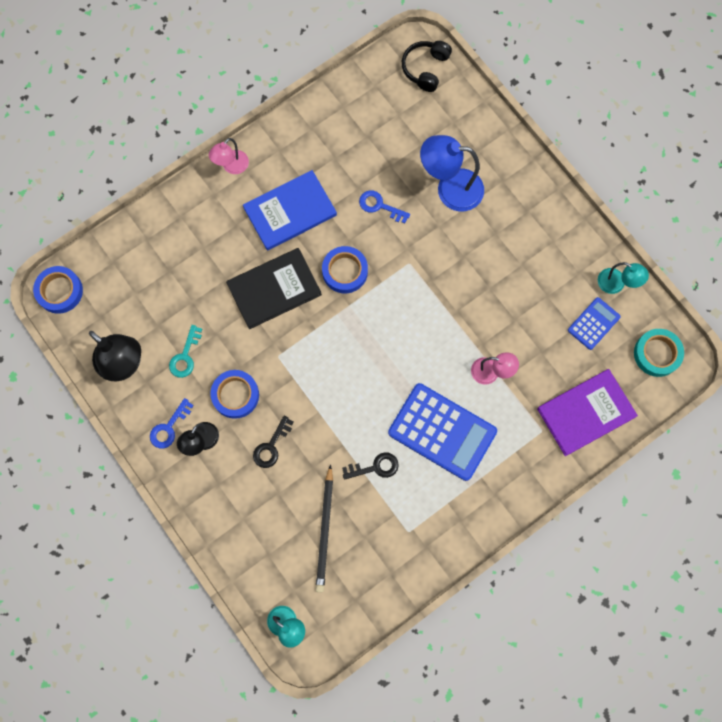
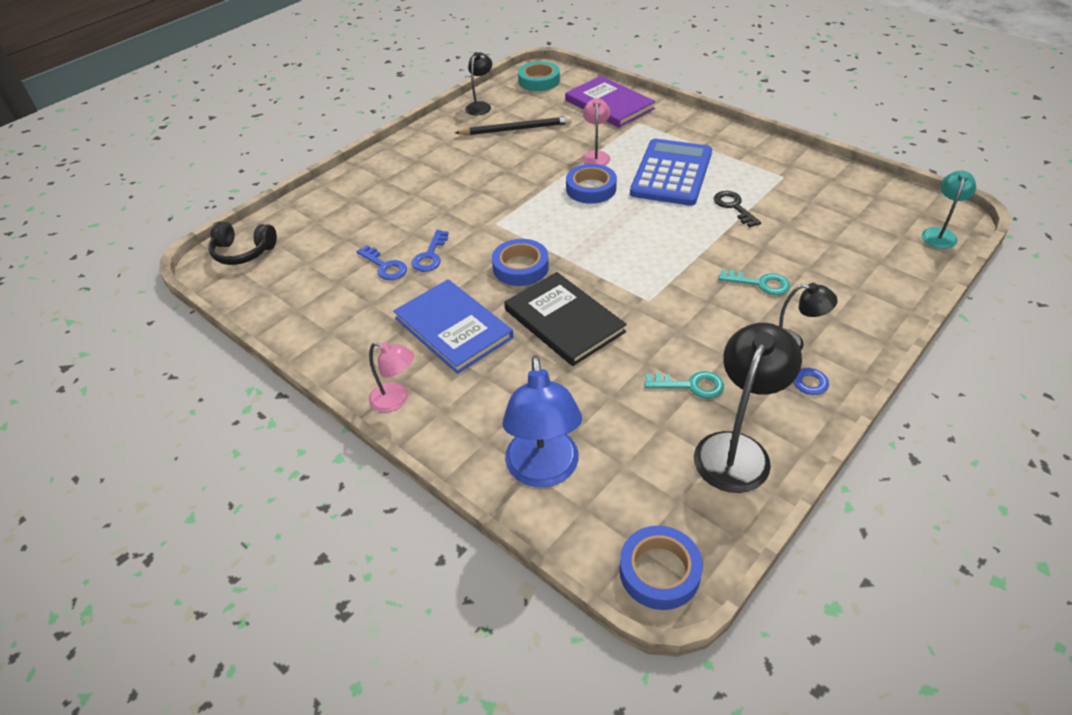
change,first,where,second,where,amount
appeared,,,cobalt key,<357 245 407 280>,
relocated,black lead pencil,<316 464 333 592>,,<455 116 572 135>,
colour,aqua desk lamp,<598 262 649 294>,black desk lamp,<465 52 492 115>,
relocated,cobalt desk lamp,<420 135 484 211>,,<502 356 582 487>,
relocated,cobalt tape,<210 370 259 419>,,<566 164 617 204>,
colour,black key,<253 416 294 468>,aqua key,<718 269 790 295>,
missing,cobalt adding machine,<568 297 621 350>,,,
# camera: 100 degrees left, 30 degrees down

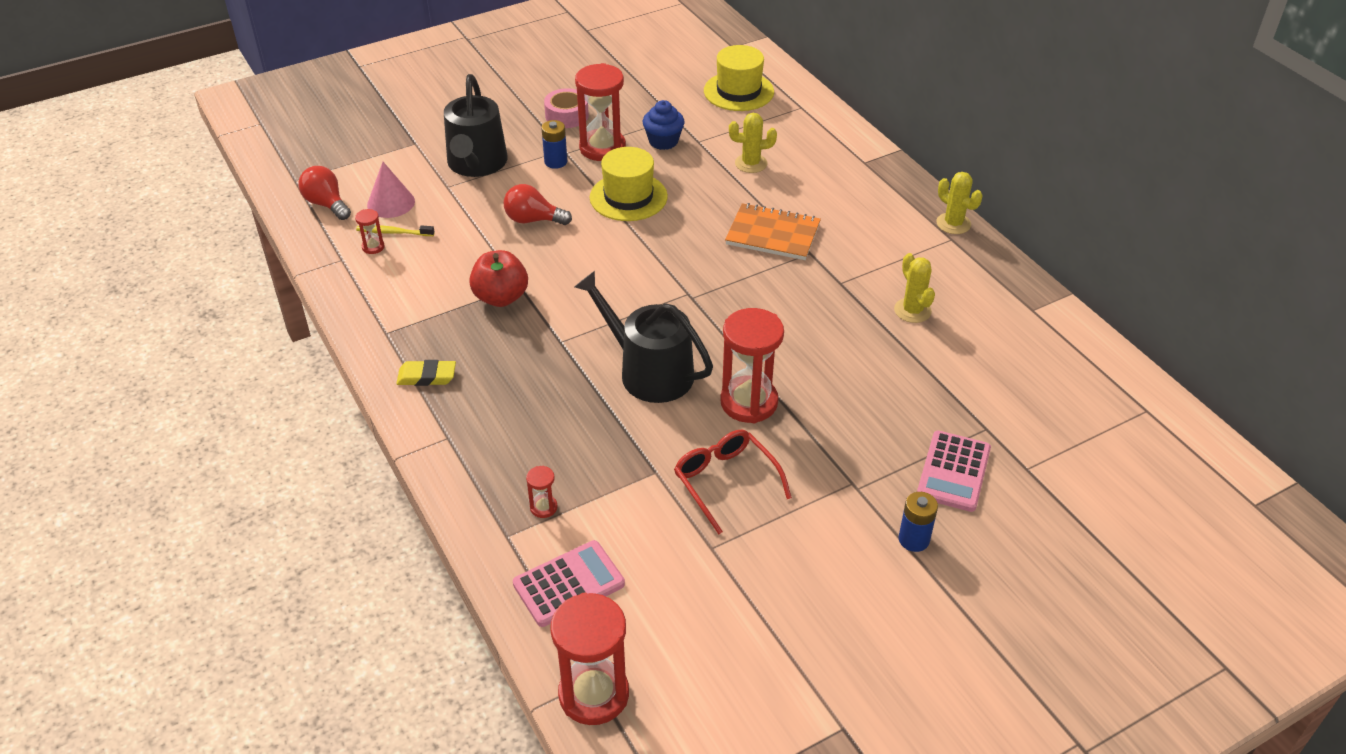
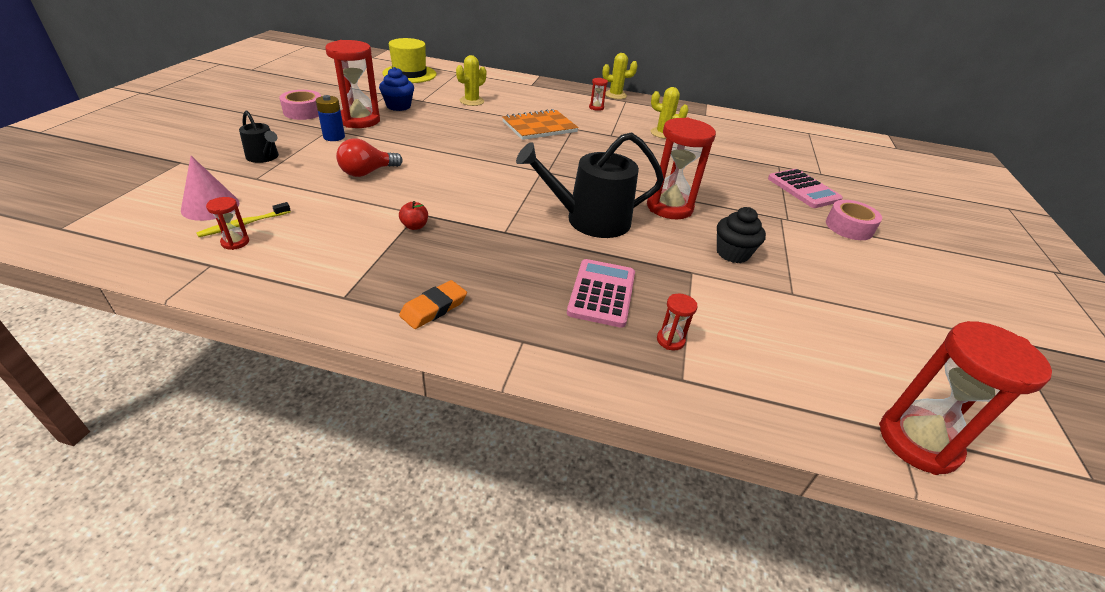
change,first,where,second,where,amount
size,black watering pot,<444 74 508 177>,,<239 110 279 163>,x0.51
size,red toy apple,<469 250 528 307>,,<399 201 428 230>,x0.50
colour,yellow eraser,<396 360 456 386>,orange eraser,<399 280 467 329>,
relocated,rosy adding machine,<513 540 625 627>,,<567 259 635 328>,
appeared,,,red sand timer,<589 78 608 111>,
exchanged,red glasses,<674 429 792 535>,black cupcake,<717 207 766 263>,
exchanged,cobalt AA battery,<899 492 938 552>,rosy tape,<826 200 882 240>,
missing,red light bulb,<298 166 351 220>,,,
missing,yellow top hat,<590 147 668 221>,,,
# camera: 50 degrees left, 5 degrees down

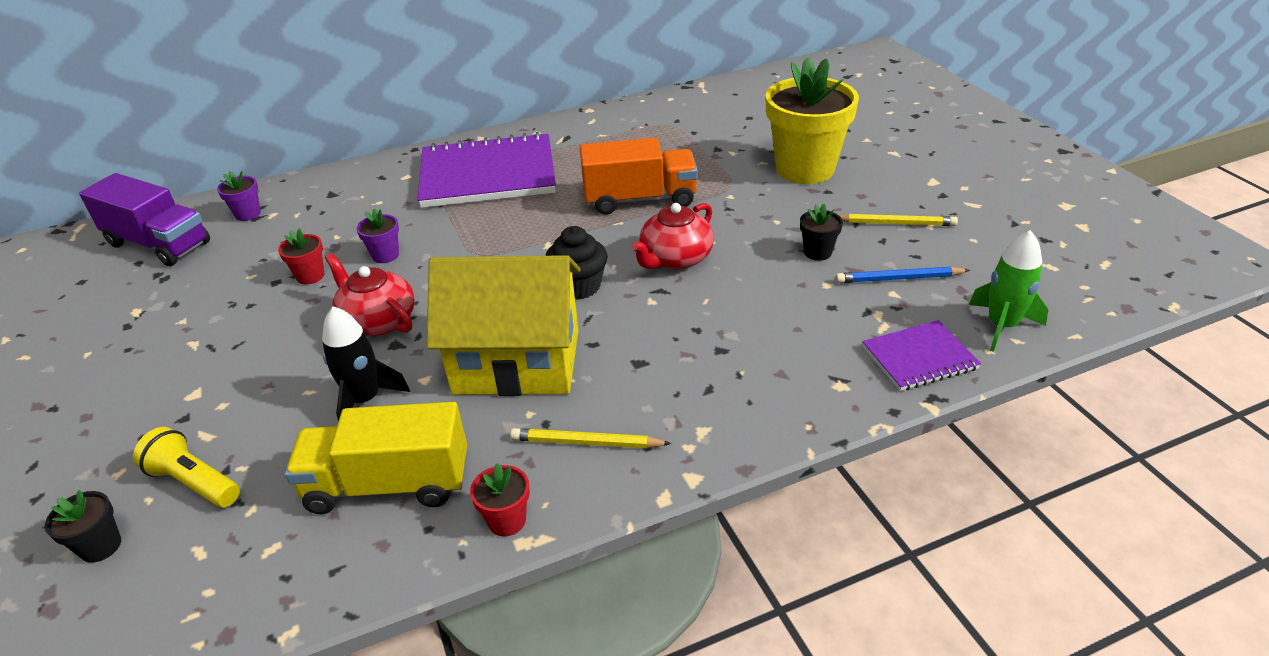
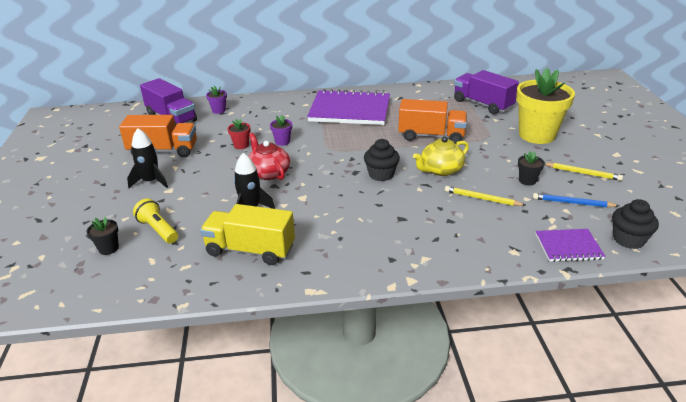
change,first,where,second,where,amount
appeared,,,orange lorry,<119 115 197 157>,
appeared,,,black toy rocket,<127 128 168 188>,
colour,red teapot,<631 203 714 270>,yellow teapot,<413 136 469 176>,
relocated,yellow lead pencil,<510 428 671 448>,,<445 186 526 206>,
appeared,,,purple lorry,<454 70 519 114>,
exchanged,emerald toy rocket,<969 230 1048 352>,black cupcake,<612 199 659 249>,
missing,yellow toy house,<427 255 580 396>,,,
missing,red flower pot,<470 463 530 536>,,,
# camera: 15 degrees right, 5 degrees down

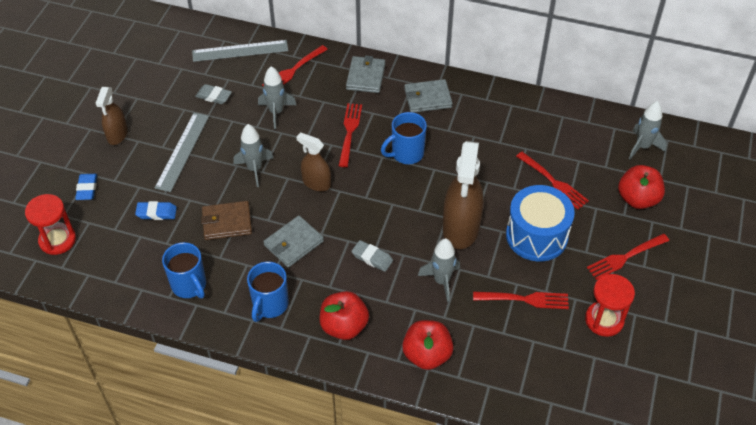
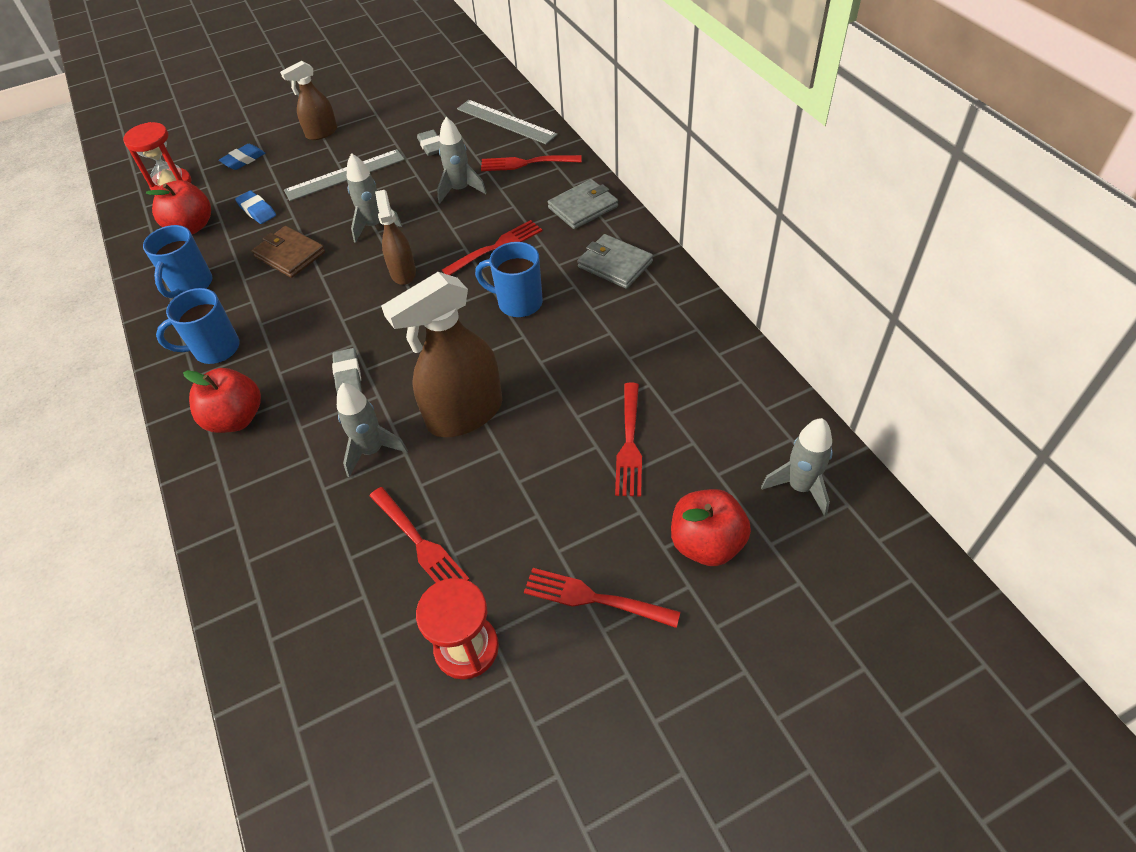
change,first,where,second,where,amount
relocated,red toy apple,<402 320 453 370>,,<146 180 211 234>,
missing,ash-grey billfold,<263 216 324 267>,,,
missing,cobalt snare drum,<506 185 575 261>,,,
# camera: 50 degrees right, 0 degrees up

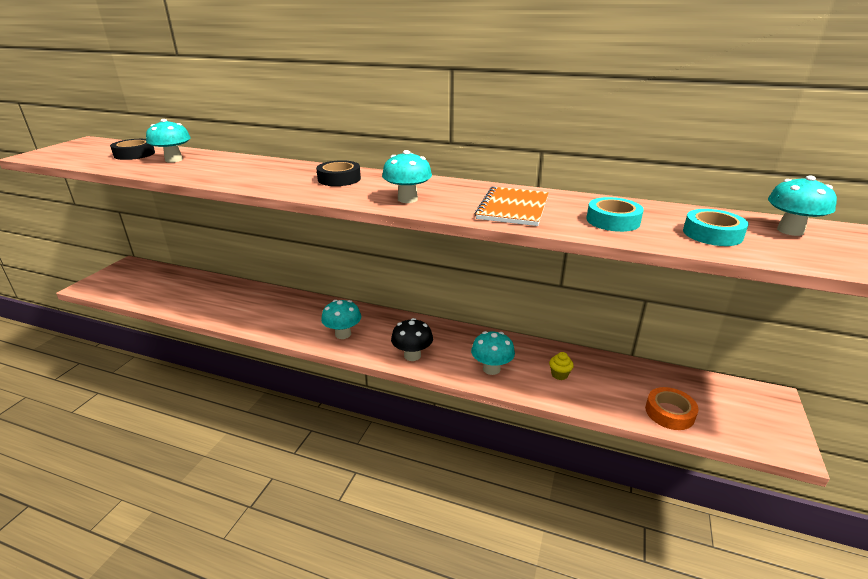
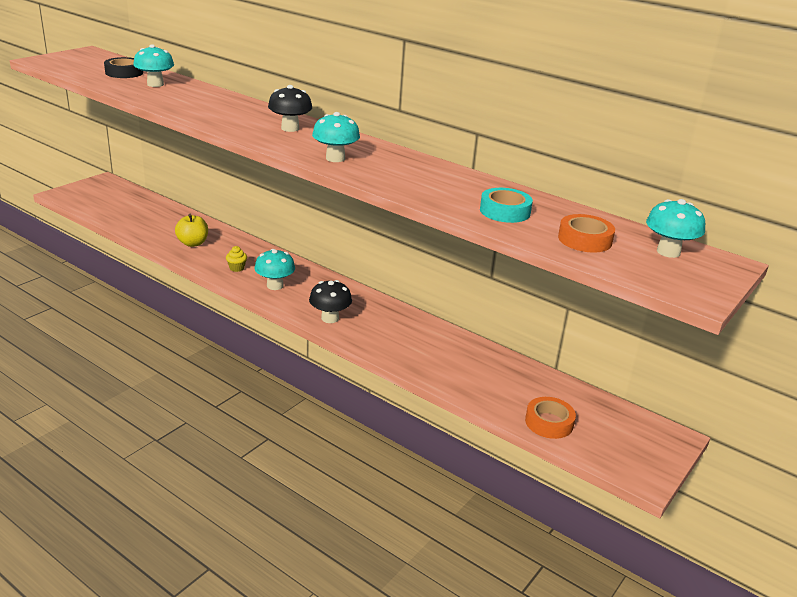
change,first,where,second,where,amount
appeared,,,yellow toy apple,<175 214 208 247>,
relocated,yellow cupcake,<549 352 574 380>,,<226 246 247 272>,
exchanged,black tape,<316 160 361 186>,black fungus,<268 85 312 132>,
colour,aqua tape,<683 209 749 246>,orange tape,<558 214 615 253>,
missing,aqua fungus,<471 331 515 375>,,,
missing,orange notebook,<475 186 549 226>,,,
# camera: 15 degrees right, 0 degrees up

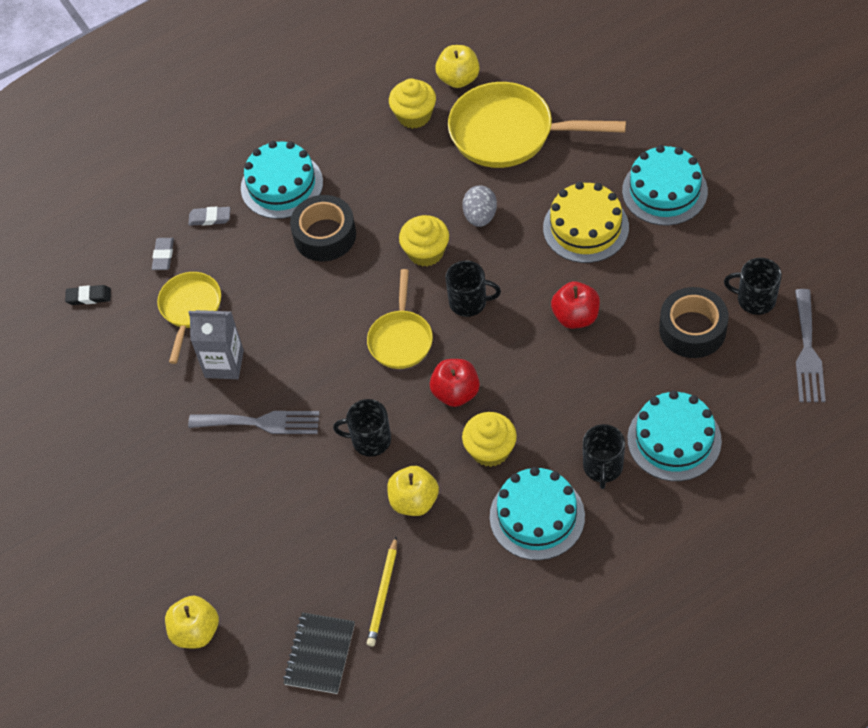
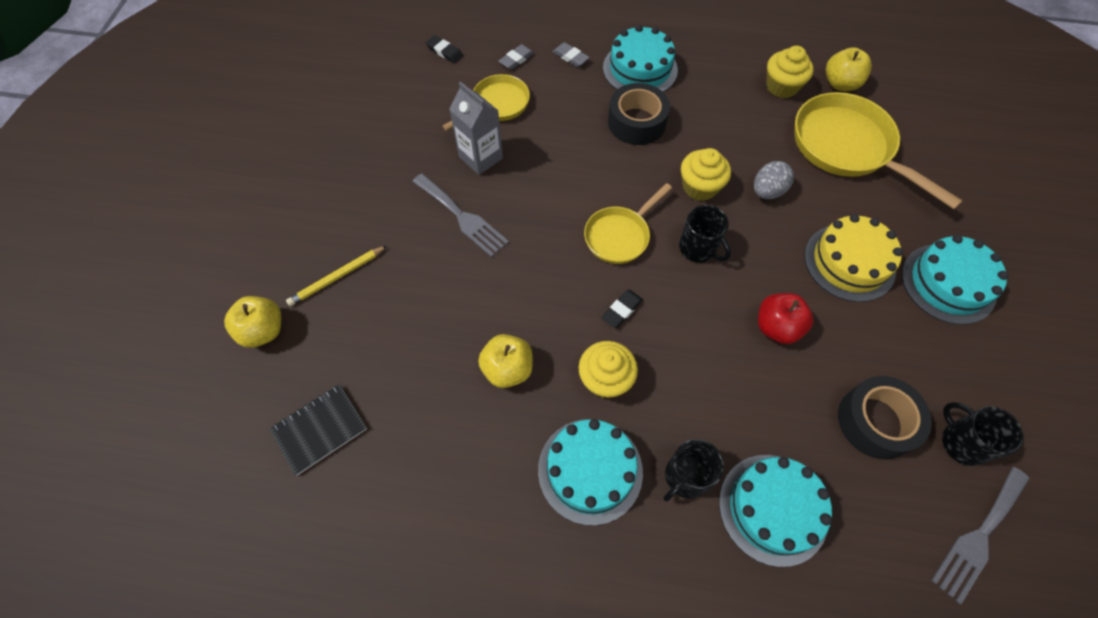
change,first,where,second,where,amount
relocated,yellow lead pencil,<367 537 397 646>,,<286 246 387 306>,
exchanged,red toy apple,<430 359 480 407>,black eraser,<601 290 643 328>,
missing,black tea mug,<333 399 391 457>,,,
# camera: 35 degrees right, 5 degrees up

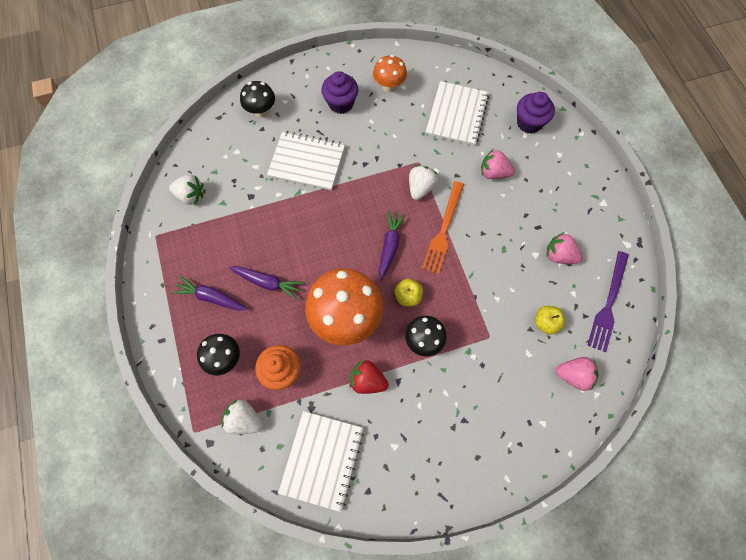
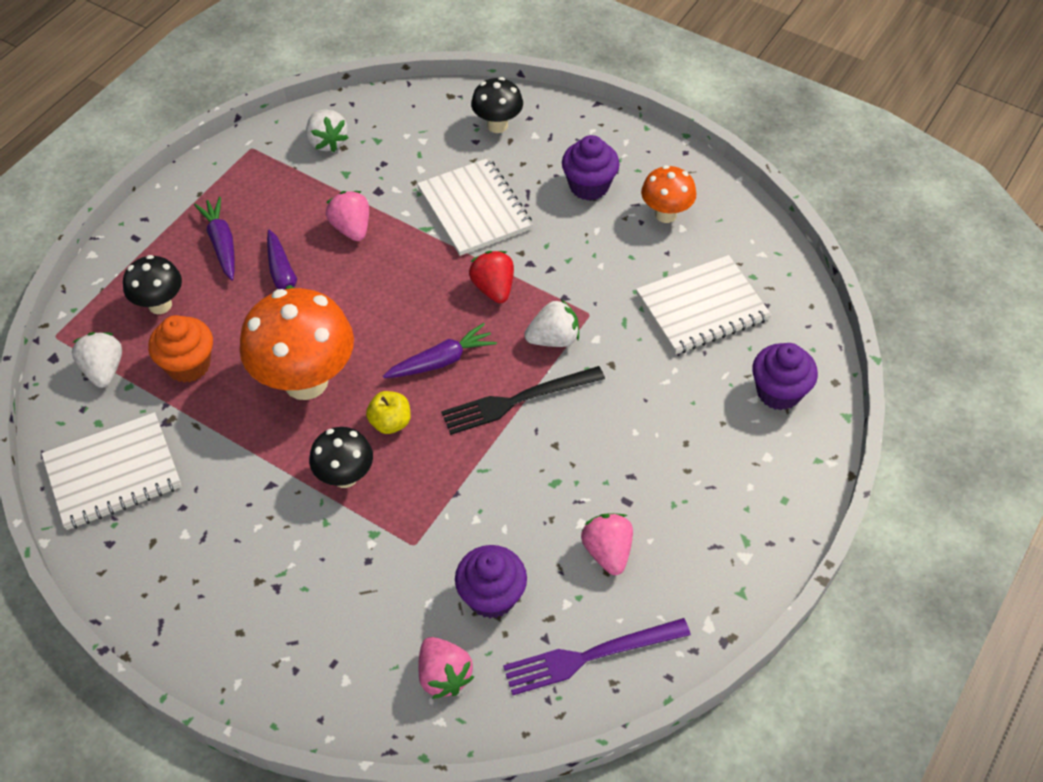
change,first,where,second,where,amount
relocated,rosy toy strawberry,<481 150 515 179>,,<326 191 369 241>,
colour,orange dinner fork,<422 181 464 274>,black dinner fork,<441 366 605 435>,
exchanged,yellow toy apple,<535 306 565 335>,purple cupcake,<455 545 527 618>,
relocated,red toy strawberry,<350 360 389 394>,,<469 251 514 303>,
# camera: 50 degrees right, 15 degrees down

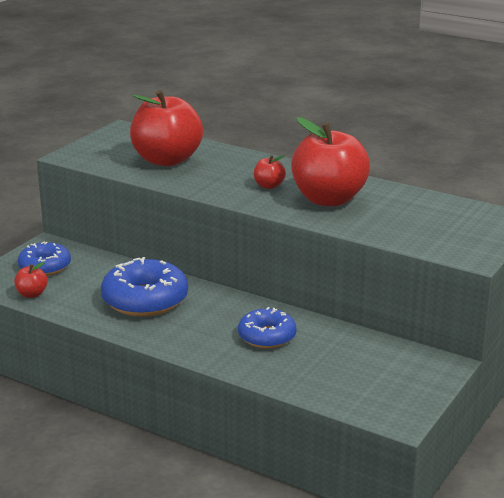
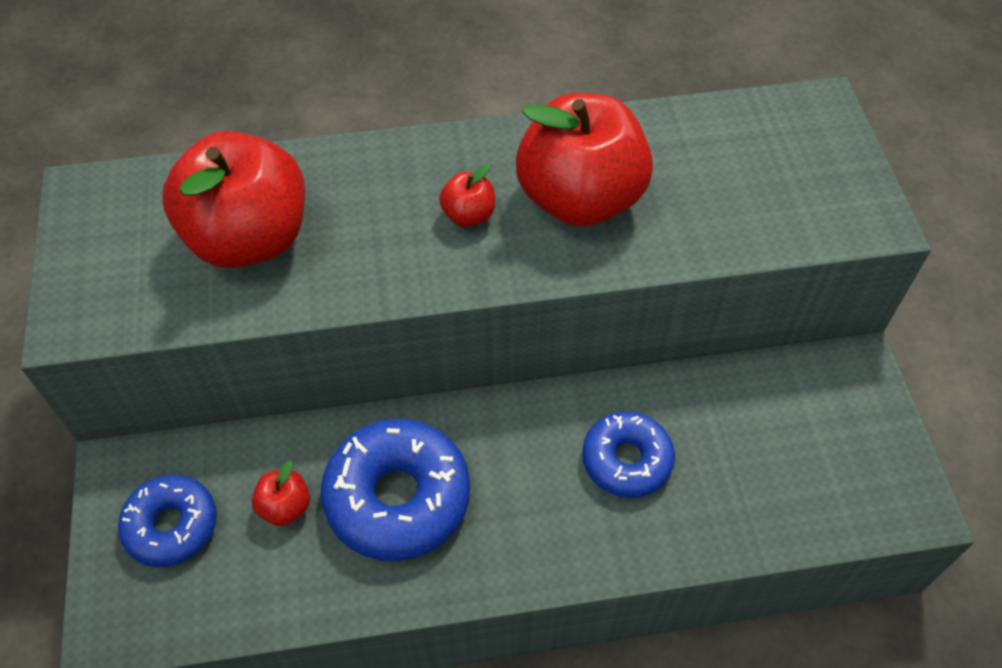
change,first,where,second,where,amount
relocated,red toy apple,<14 262 48 298>,,<252 461 310 526>,
# camera: 40 degrees left, 30 degrees up

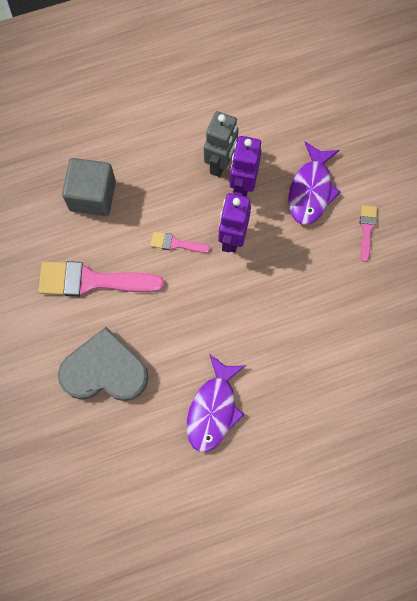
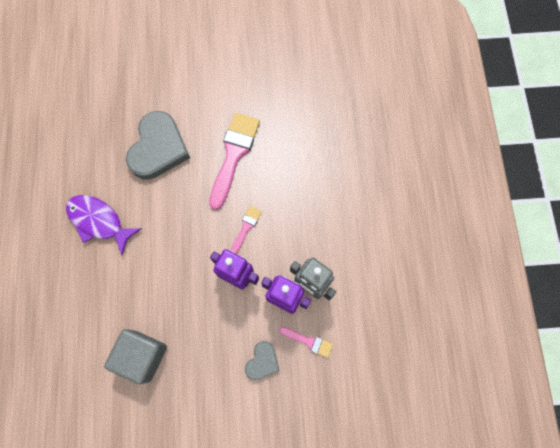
change,first,where,second,where,amount
relocated,ash-grey block,<62 158 116 216>,,<104 329 167 384>,
exchanged,purple fish,<288 141 341 225>,ash-grey heart shape,<245 341 279 380>,
relocated,rosy brush,<360 205 377 262>,,<279 327 333 358>,
# camera: 105 degrees right, 0 degrees up

